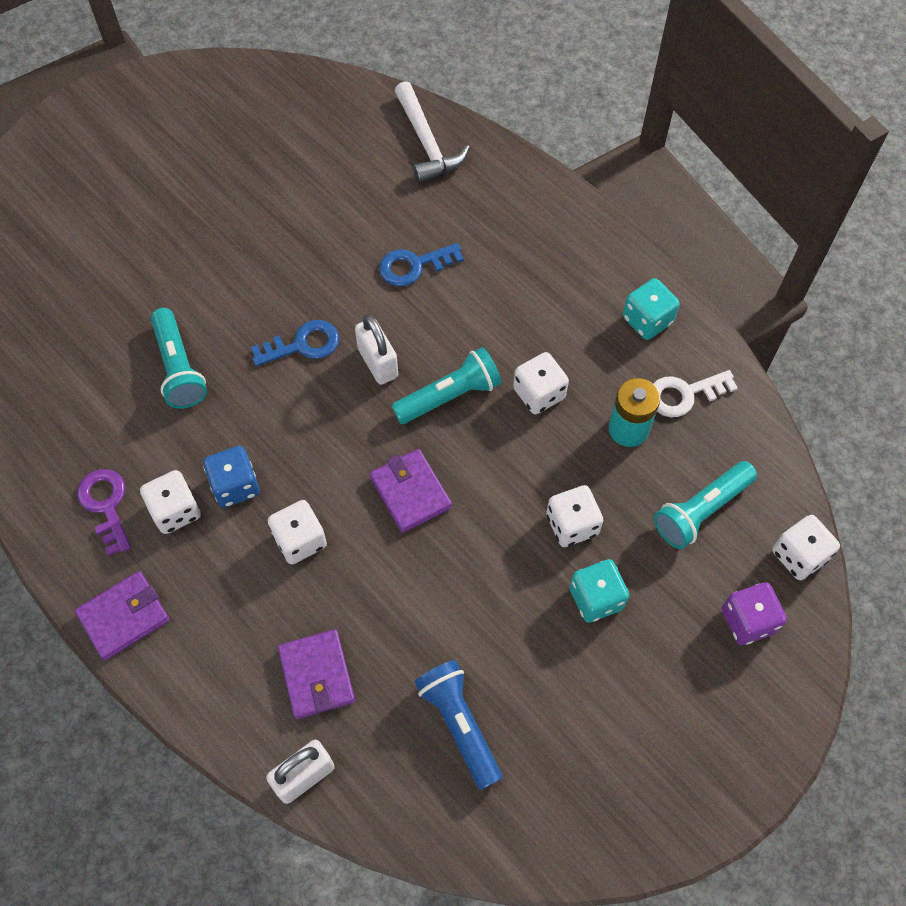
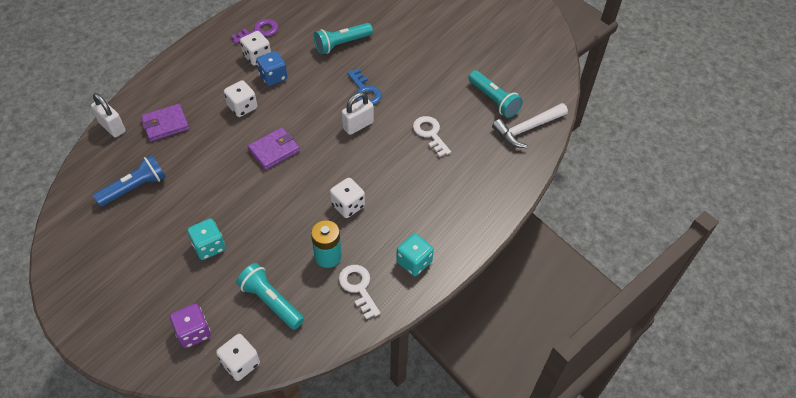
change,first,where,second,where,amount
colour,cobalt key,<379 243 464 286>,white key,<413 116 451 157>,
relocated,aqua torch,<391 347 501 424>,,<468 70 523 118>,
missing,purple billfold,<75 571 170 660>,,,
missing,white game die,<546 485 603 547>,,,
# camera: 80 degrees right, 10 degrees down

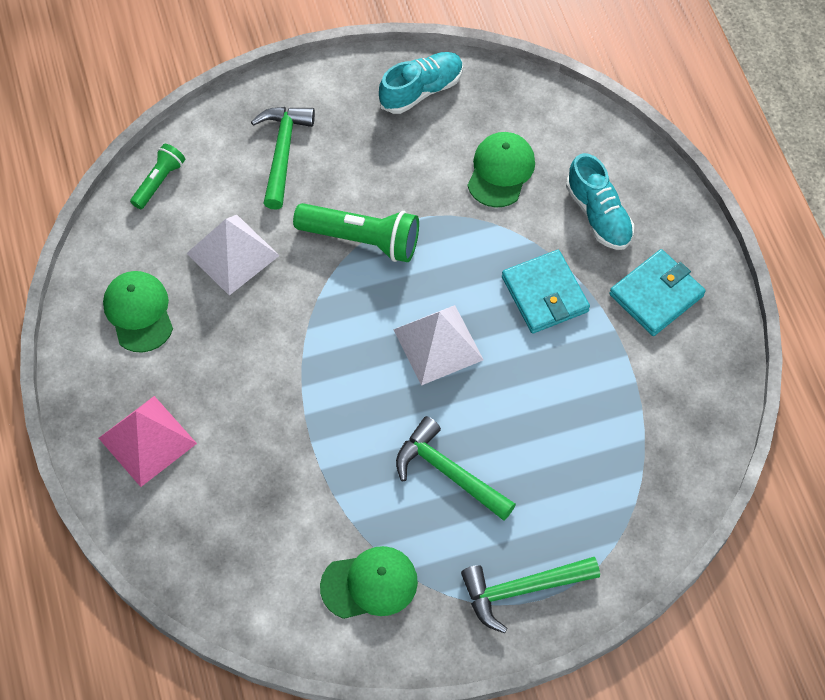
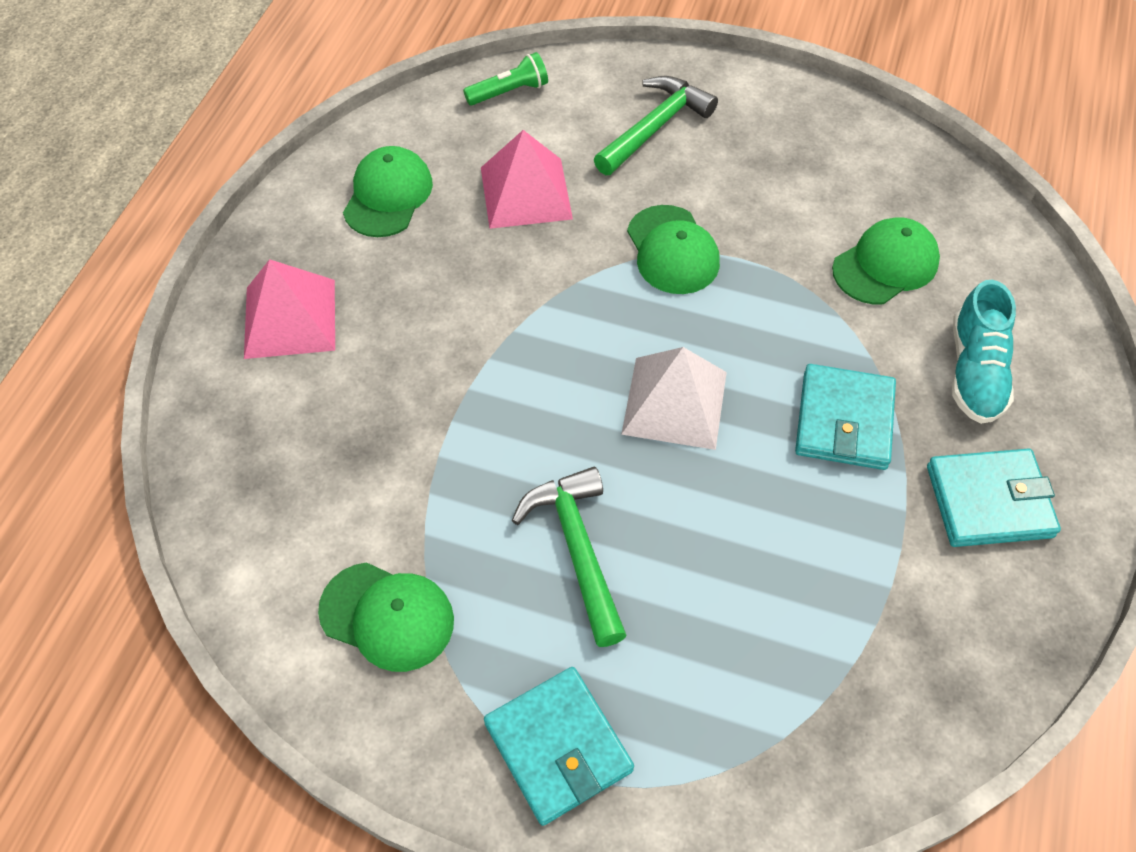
change,first,where,second,where,amount
colour,white solid pyramid,<186 215 280 295>,rosy solid pyramid,<481 130 573 229>,
exchanged,emerald carpenter's hammer,<461 557 600 633>,aqua billfold,<484 667 634 826>,
exchanged,emerald torch,<293 203 419 262>,emerald cap,<627 205 720 294>,
missing,aqua sneaker,<379 52 463 114>,,,
# camera: 35 degrees right, 5 degrees down

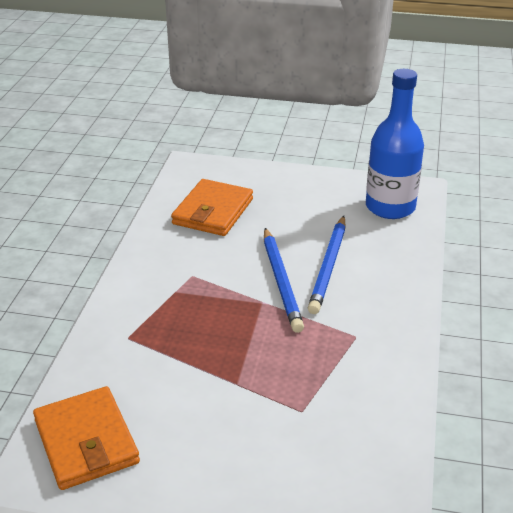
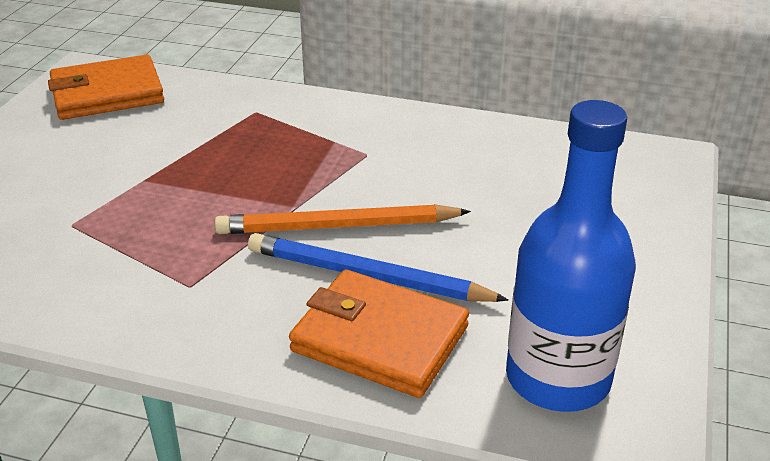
change,first,where,second,where,amount
colour,cobalt lead pencil,<264 228 304 333>,orange lead pencil,<214 204 471 234>,
relocated,orange billfold,<171 179 253 236>,,<289 270 469 398>,
# camera: 95 degrees right, 0 degrees up

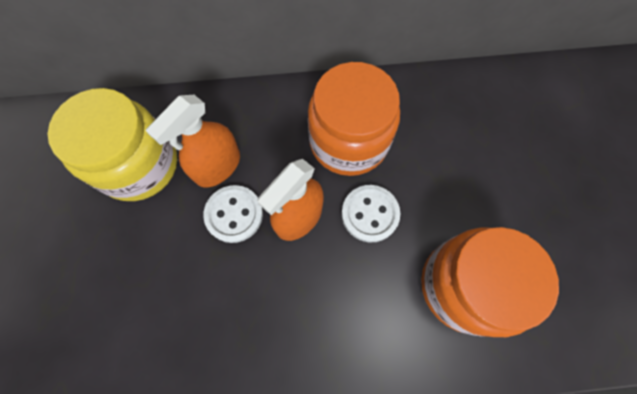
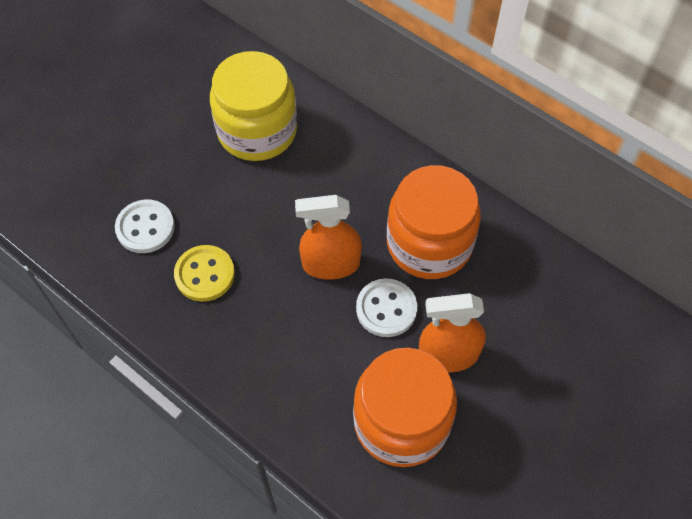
change,first,where,second,where,amount
relocated,white button,<203 185 263 243>,,<115 199 175 253>,
appeared,,,yellow button,<174 245 235 302>,
relocated,orange sprayer,<145 95 240 188>,,<419 293 486 372>,
# camera: 45 degrees right, 10 degrees down

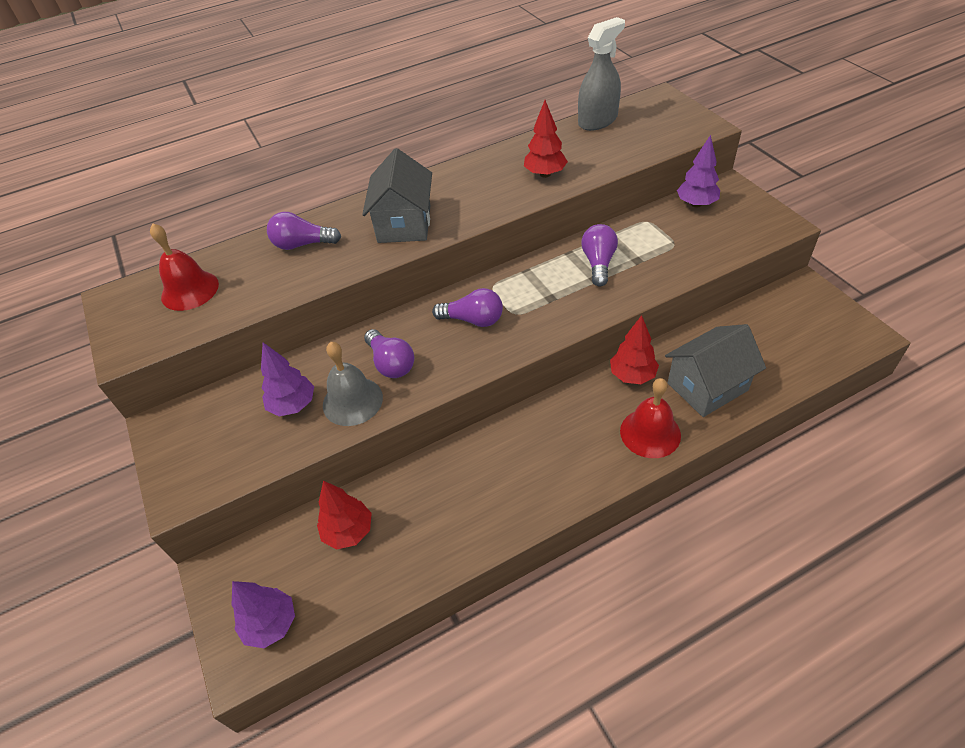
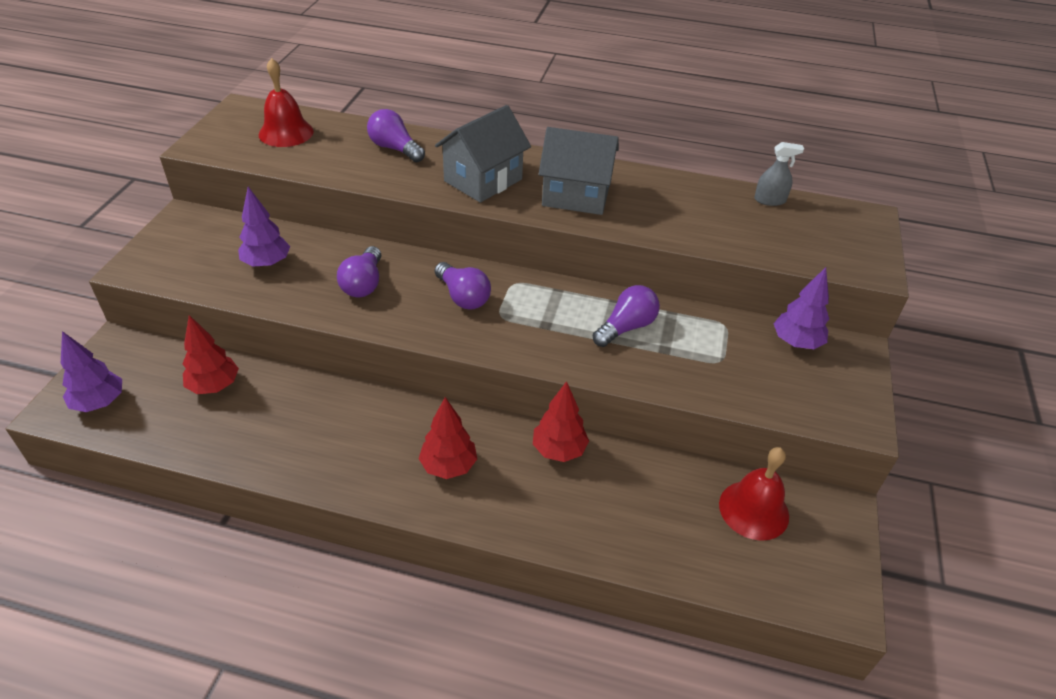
change,first,where,second,where,amount
relocated,red toy tree,<524 100 568 178>,,<419 397 477 479>,
relocated,ash-grey toy house,<665 324 766 417>,,<538 127 619 215>,
relocated,red hand bell,<620 378 681 458>,,<719 447 789 541>,
size,ash-grey sprayer,<578 17 625 131>,,<754 142 804 206>,x0.56
missing,ash-grey hand bell,<323 342 383 426>,,,
# camera: 35 degrees right, 5 degrees down

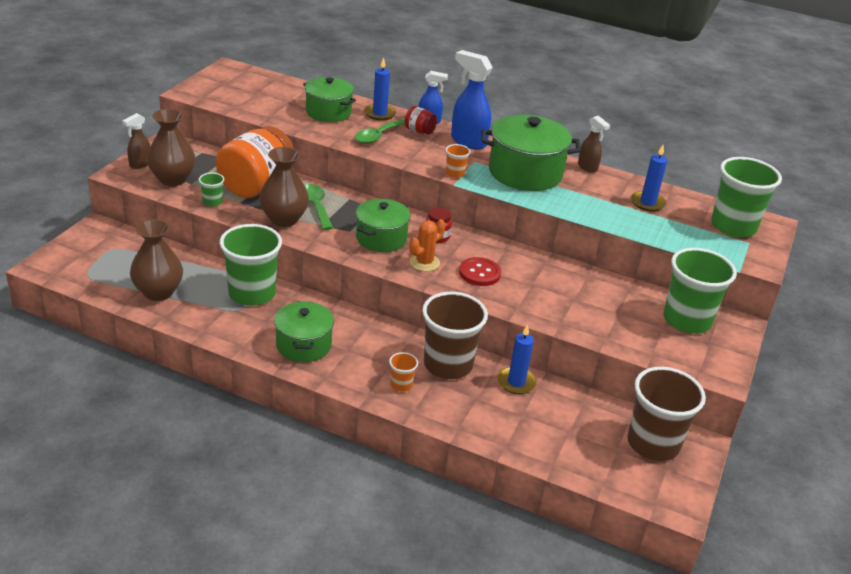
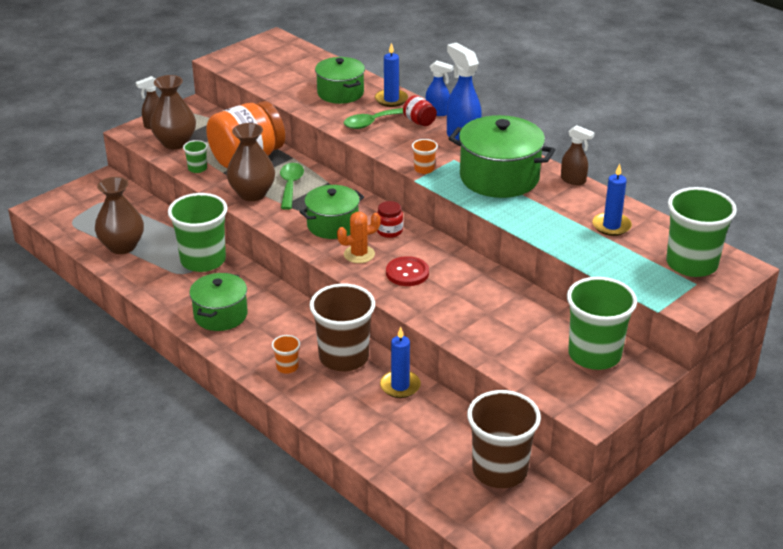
change,first,where,second,where,amount
spun,brown sprayer,<578 116 610 173>,,<561 125 595 185>,45 degrees counterclockwise
# camera: 25 degrees right, 0 degrees up

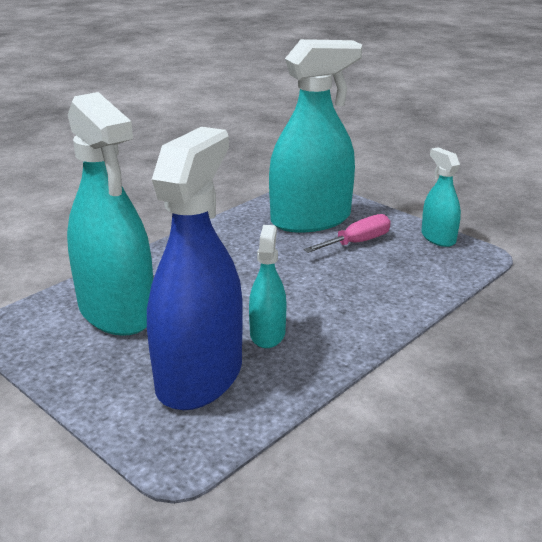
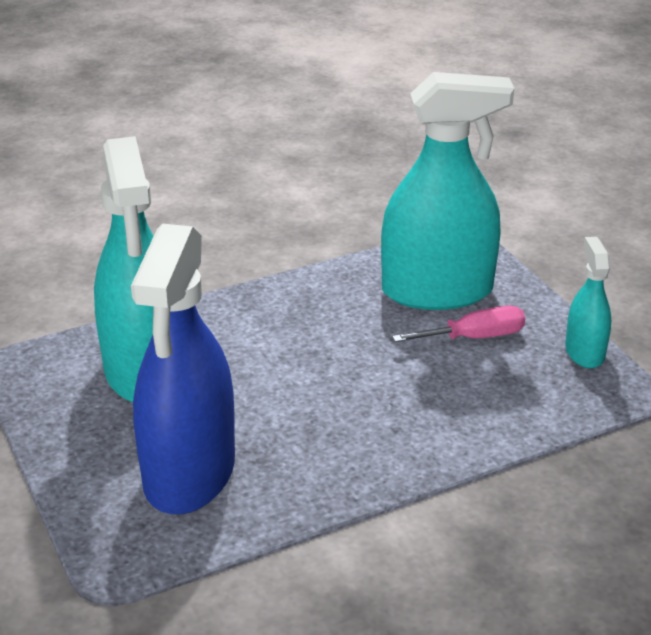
change,first,where,second,where,amount
spun,cobalt sprayer,<147 127 243 410>,,<131 224 235 514>,150 degrees clockwise
missing,aqua sprayer,<249 225 286 348>,,,
# camera: 20 degrees right, 5 degrees up

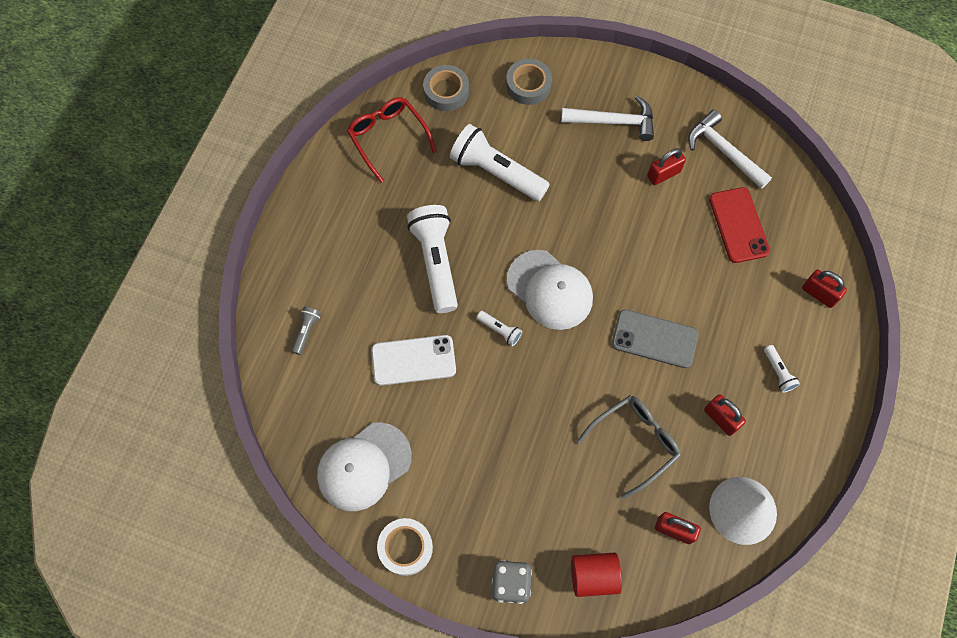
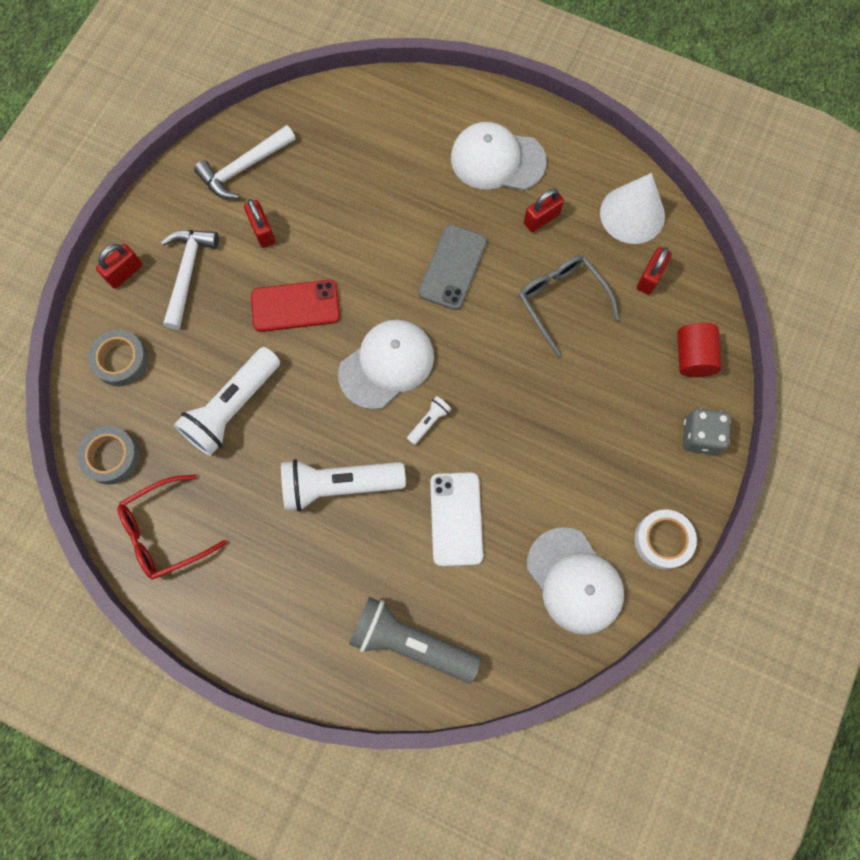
change,first,where,second,where,amount
relocated,red small lock,<802 270 847 308>,,<96 244 142 289>,
relocated,red mobile phone,<709 187 770 263>,,<251 280 340 332>,
size,ash-grey torch,<292 307 321 355>,,<349 597 481 683>,x2.27
exchanged,white torch,<764 345 800 393>,white cap,<451 122 547 190>,
# camera: 85 degrees left, 5 degrees up

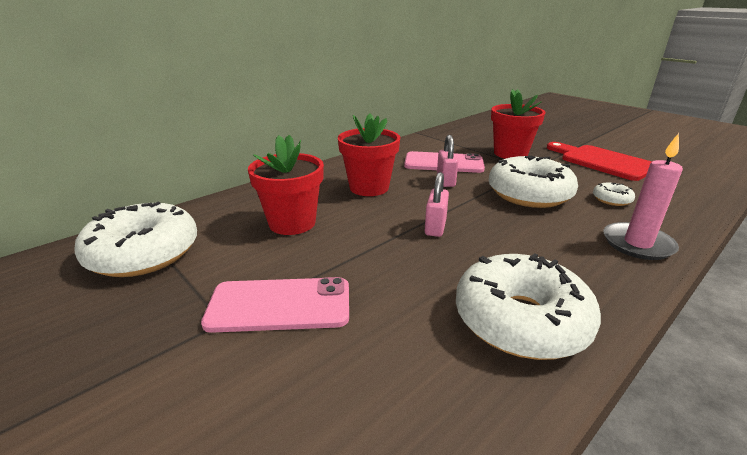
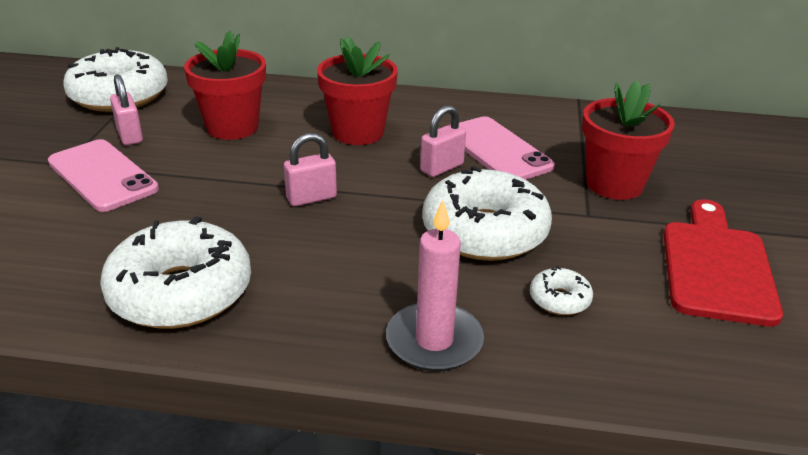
change,first,where,second,where,amount
appeared,,,rosy small lock,<110 74 143 145>,
# camera: 50 degrees right, 5 degrees up

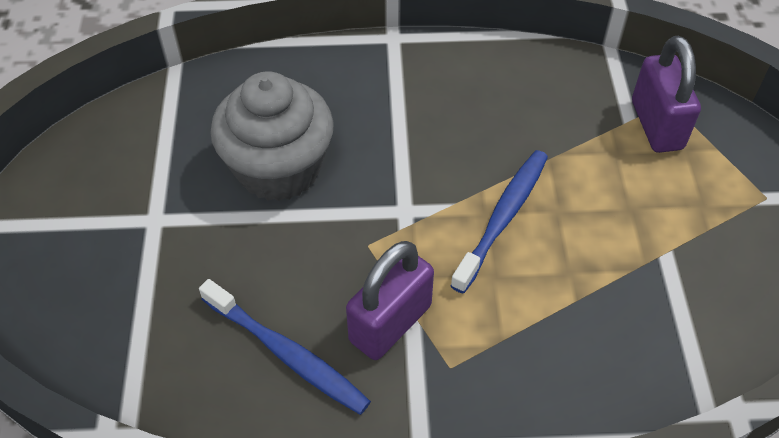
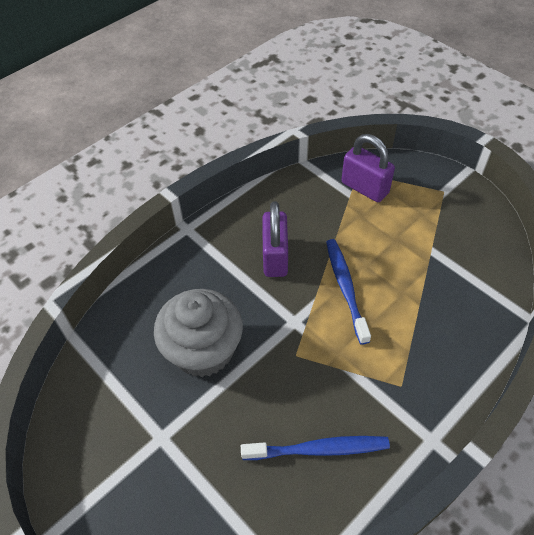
change,first,where,second,where,amount
relocated,purple small lock,<346 241 434 360>,,<262 201 288 277>,
# camera: 40 degrees left, 0 degrees up

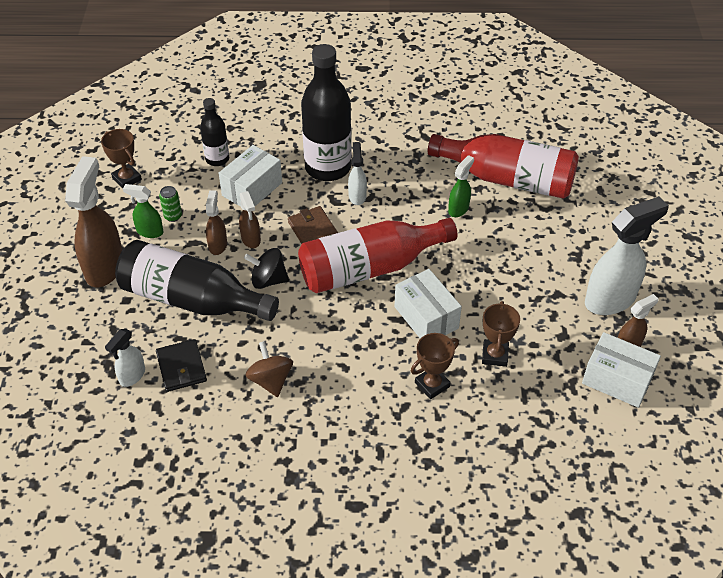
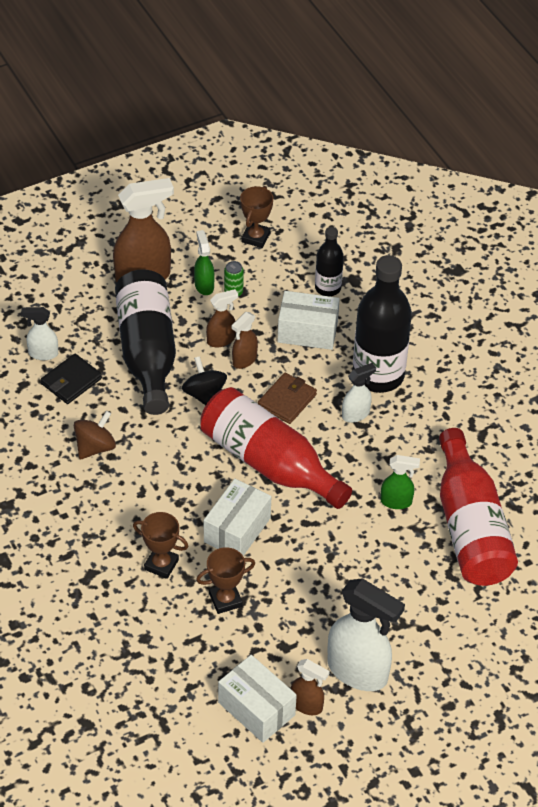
change,first,where,second,where,amount
spun,white box,<582 332 661 408>,,<218 655 297 743>,45 degrees counterclockwise
# camera: 60 degrees right, 0 degrees up

